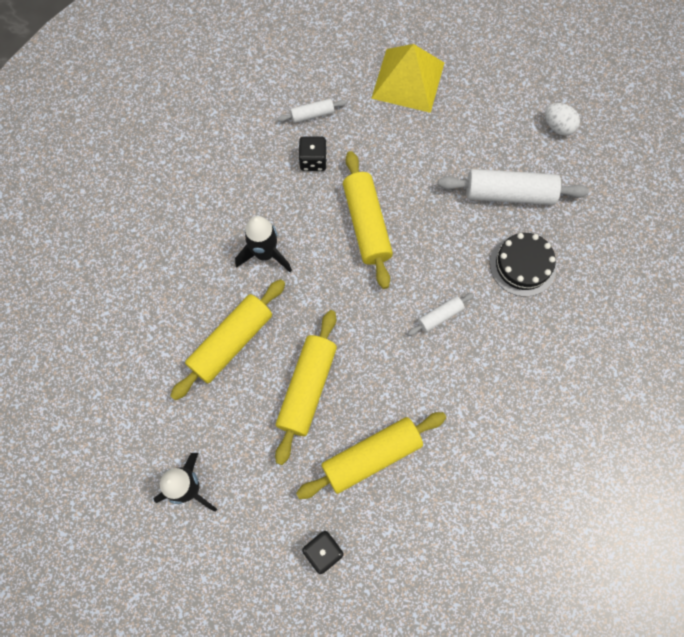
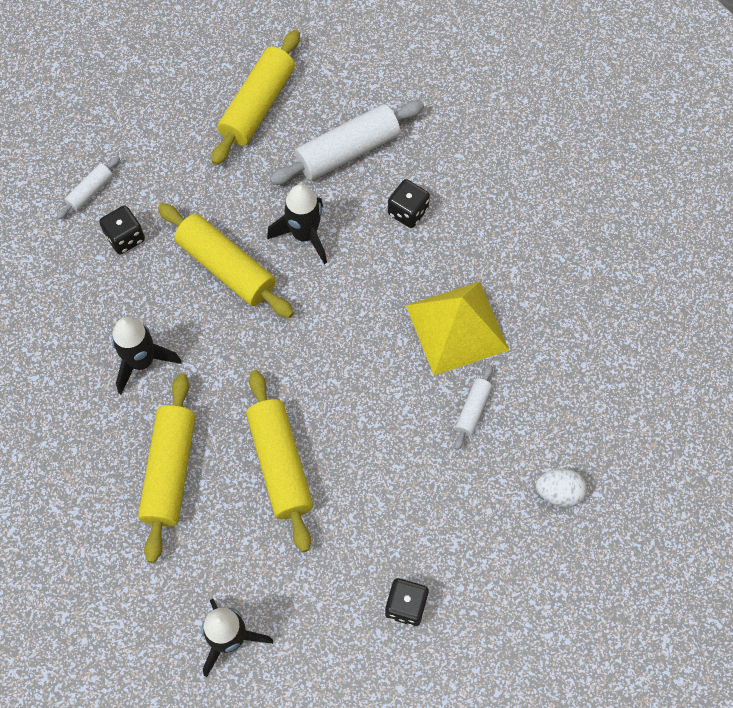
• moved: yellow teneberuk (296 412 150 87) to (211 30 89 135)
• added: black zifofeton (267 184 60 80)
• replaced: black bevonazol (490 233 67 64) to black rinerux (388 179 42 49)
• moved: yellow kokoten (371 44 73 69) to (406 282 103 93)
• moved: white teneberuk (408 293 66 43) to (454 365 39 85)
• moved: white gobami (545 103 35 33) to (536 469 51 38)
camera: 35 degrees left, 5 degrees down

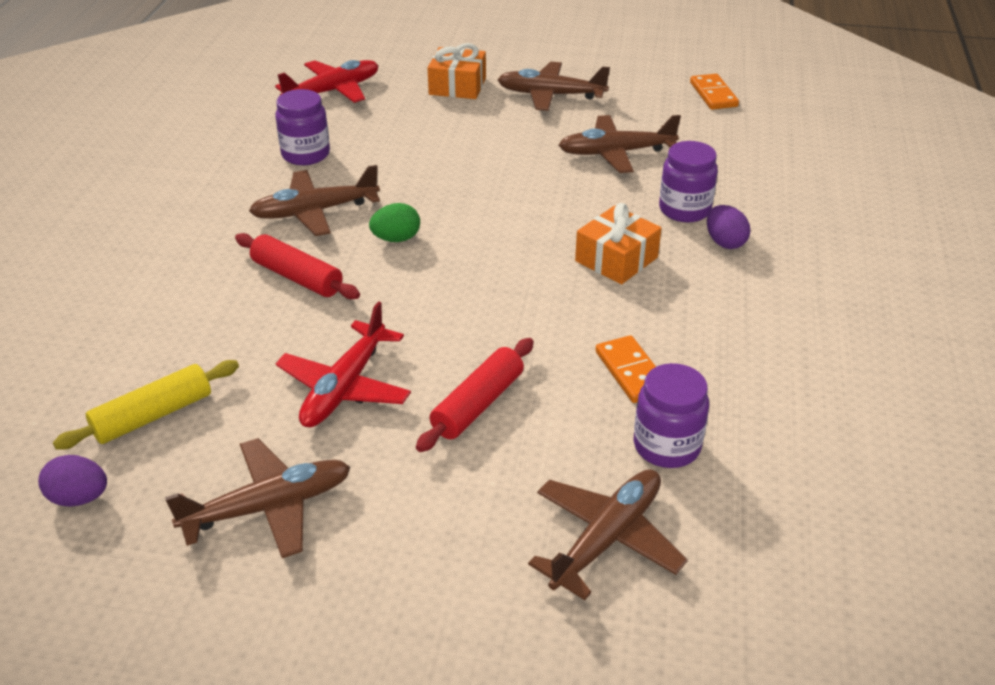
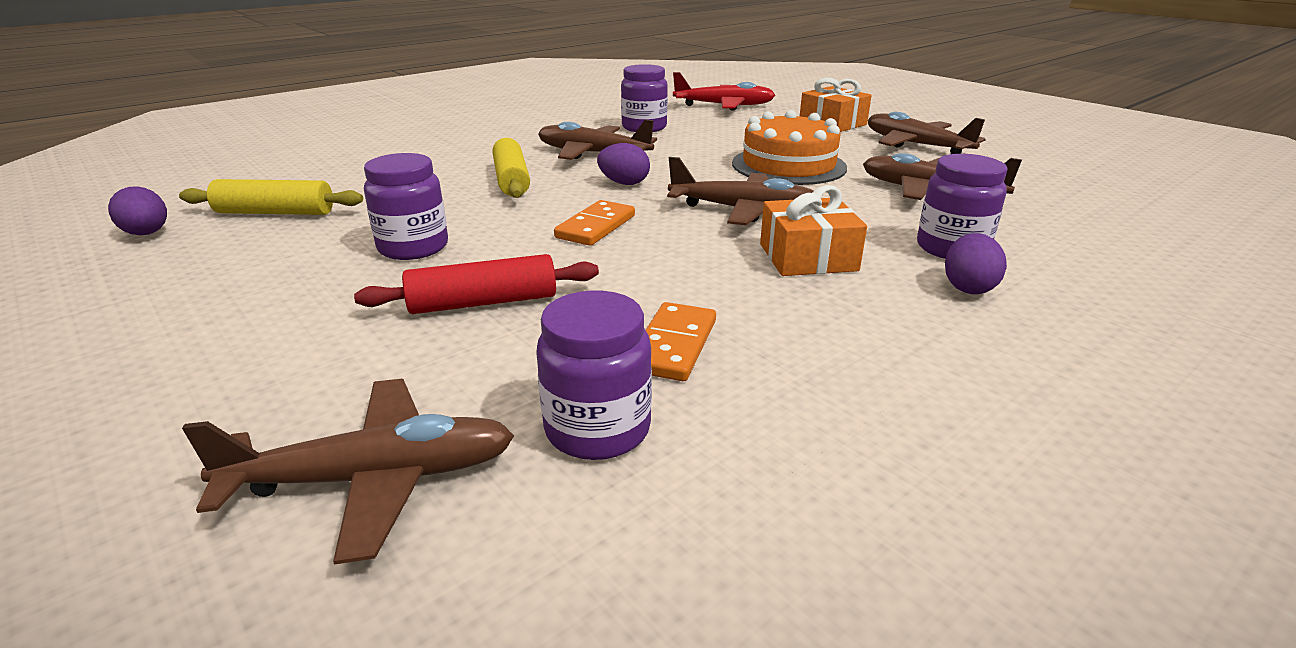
• replaced: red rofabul (275 301 136 126) to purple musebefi (364 153 84 107)
• recoloured: red teneberuk (235 233 125 66) to yellow teneberuk (492 138 38 60)
• moved: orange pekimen (690 74 49 36) to (554 200 81 46)
• recoloured: green gobami (369 203 51 39) to purple gobami (597 143 53 42)
• moved: brown rofabul (165 438 186 120) to (667 157 147 68)
• added: orange bevonazol (732 110 115 75)
camera: 40 degrees right, 10 degrees down

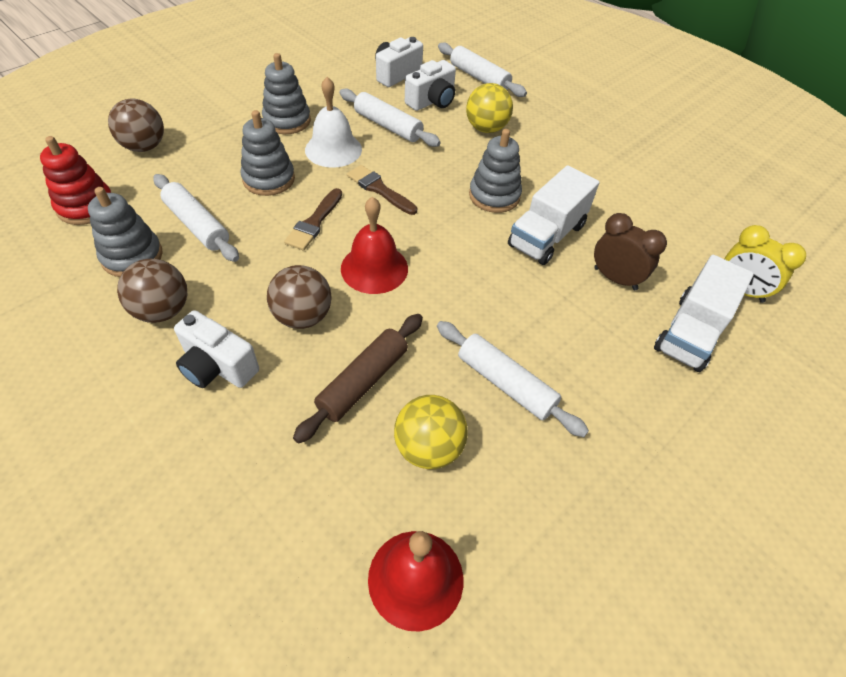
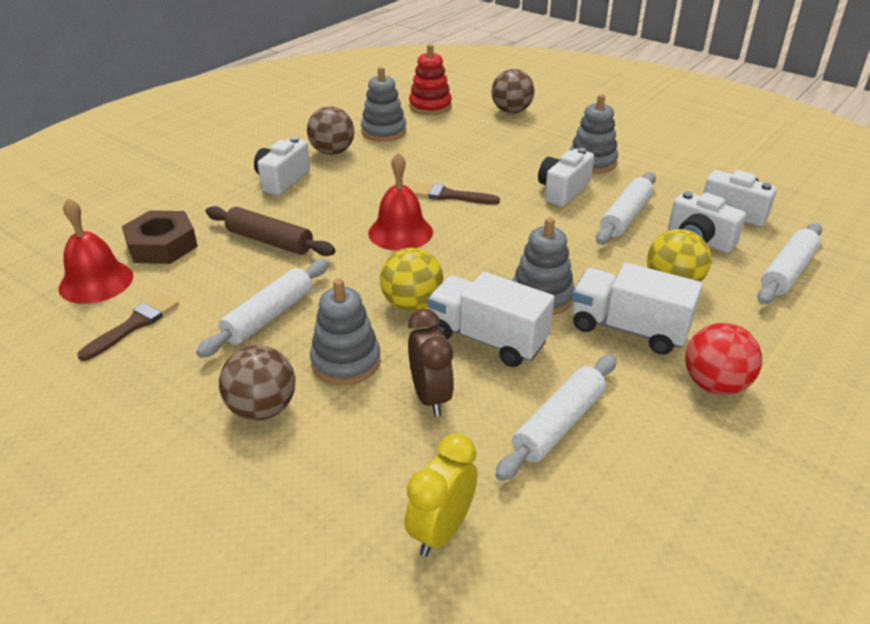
• moved: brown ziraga (347 165 70 50) to (77 293 102 68)
• added: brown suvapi (122 210 76 54)
• moved: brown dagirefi (267 265 65 64) to (219 346 76 74)
• moved: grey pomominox (240 110 55 86) to (310 279 71 106)
• moved: yellow dagirefi (394 395 74 74) to (380 248 63 63)
• turned: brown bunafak (594 213 73 77) = (408 309 46 108) 45 degrees counterclockwise
• moved: white teneberuk (153 174 86 88) to (495 354 121 127)
• replaced: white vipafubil (305 77 57 91) to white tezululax (538 148 56 59)
• moved: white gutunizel (654 255 100 117) to (572 263 131 92)
• added: red dagirefi (685 323 77 72)
camera: 85 degrees right, 15 degrees down

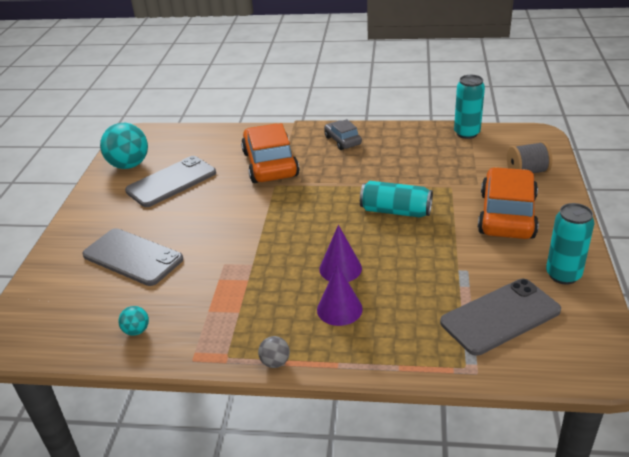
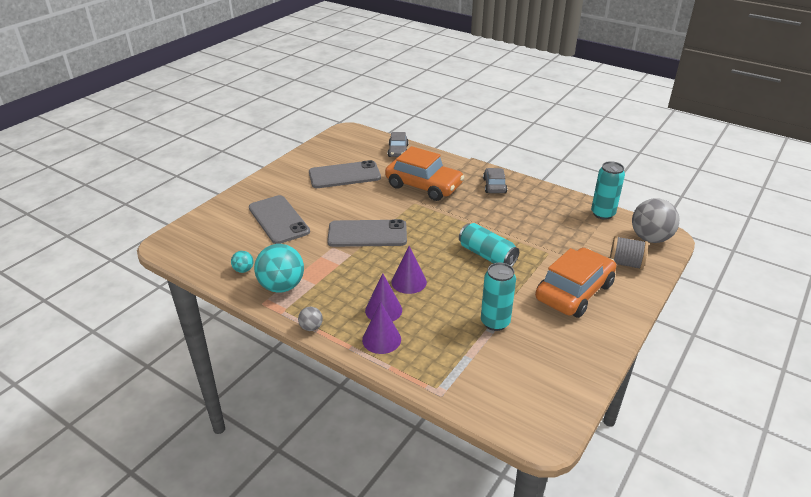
• moved: turquoise dagirefi (100 123 48 46) to (254 244 50 49)
• moved: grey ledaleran (440 279 121 77) to (327 219 80 28)
• added: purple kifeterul (362 302 39 52)
• turned: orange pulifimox (241 123 59 60) = (385 146 79 55) 105 degrees clockwise
• added: grey pulifimox (388 132 21 25)
• moved: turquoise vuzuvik (546 203 49 82) to (481 263 35 68)
• added: grey dagirefi (632 199 47 44)
camera: 25 degrees right, 0 degrees up

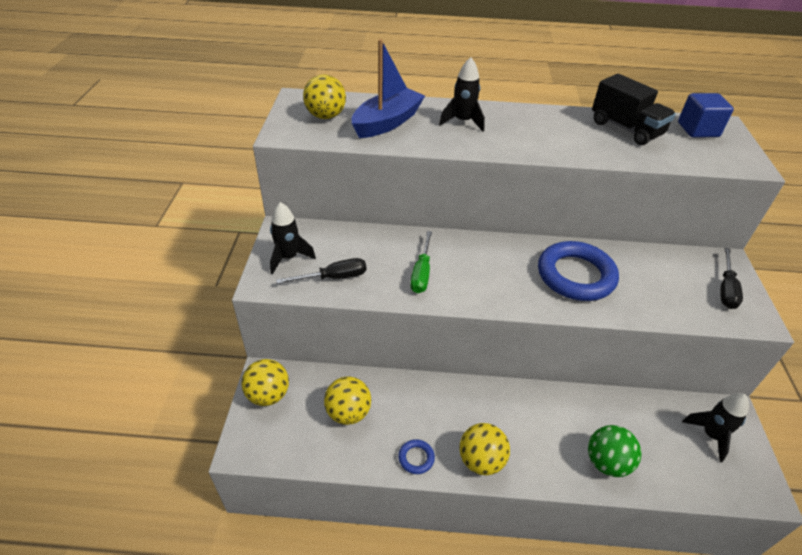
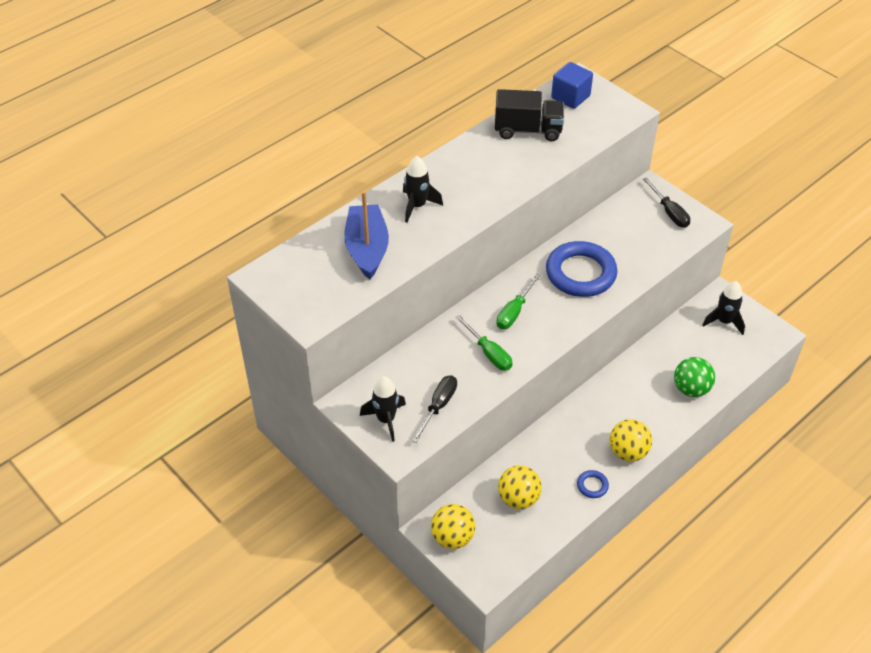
• added: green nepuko (496 274 45 55)
• removed: yellow dagirefi (303 74 43 45)
camera: 45 degrees left, 5 degrees up

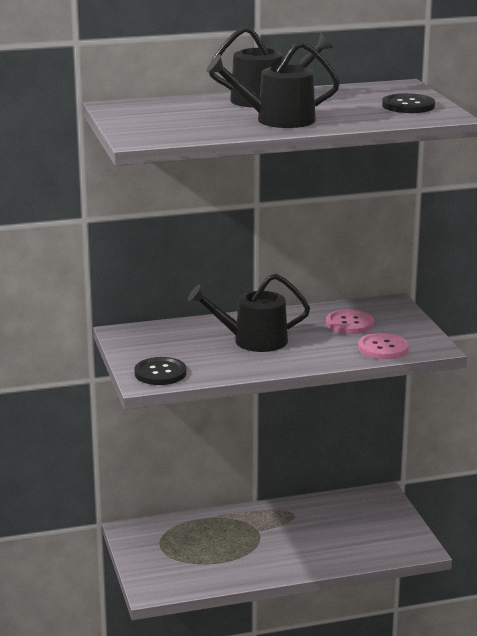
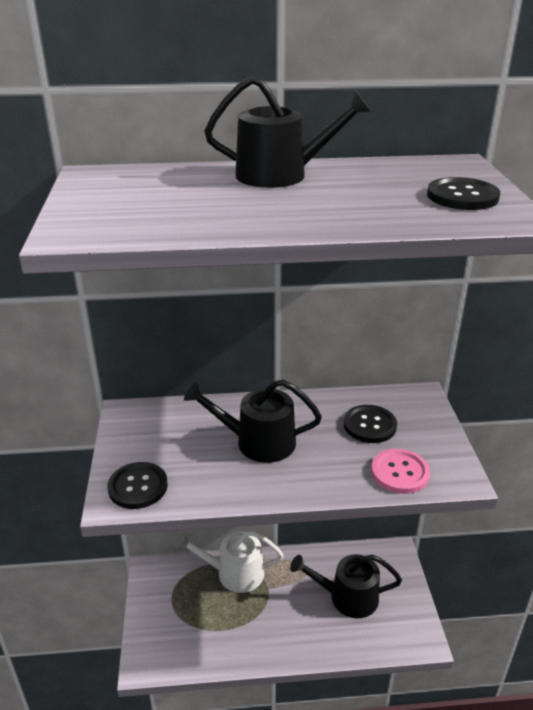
• added: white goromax (175 531 109 62)
• moved: black goromax (206 41 134 87) to (290 554 112 64)
• recoloured: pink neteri (326 309 48 25) to black neteri (344 405 53 38)
camera: 10 degrees right, 10 degrees up

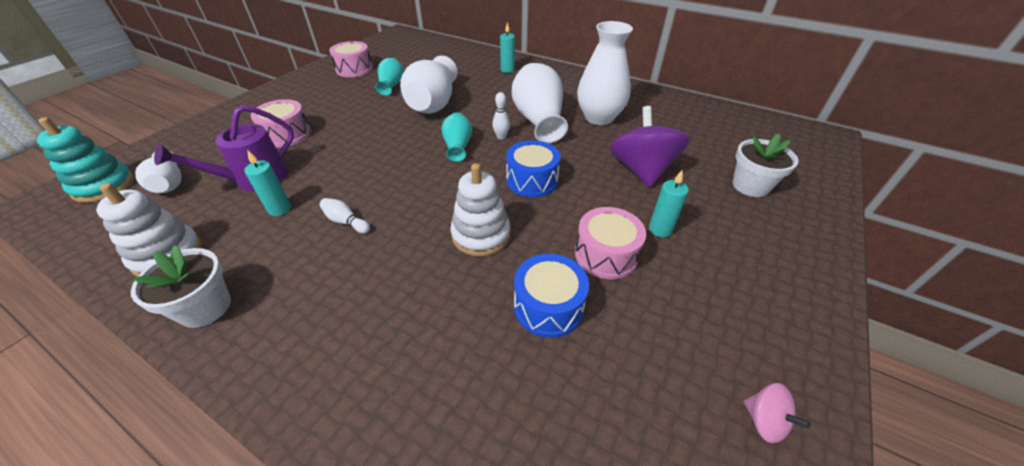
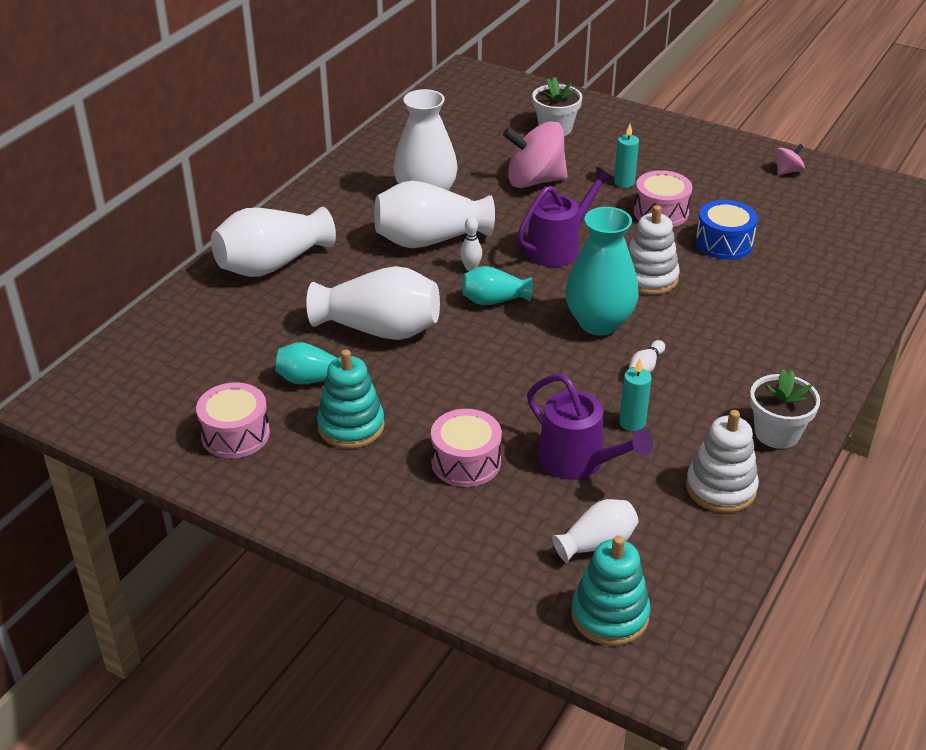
• replaced: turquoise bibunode (500 22 15 51) to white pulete (211 207 125 70)
• added: turquoise pomominox (317 349 68 100)
• recoloured: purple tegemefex (610 106 80 81) to pink tegemefex (503 121 65 67)
• replaced: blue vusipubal (506 140 55 57) to purple goromax (517 167 96 100)
• added: turquoise pulete (565 207 74 129)
camera: 90 degrees left, 5 degrees down

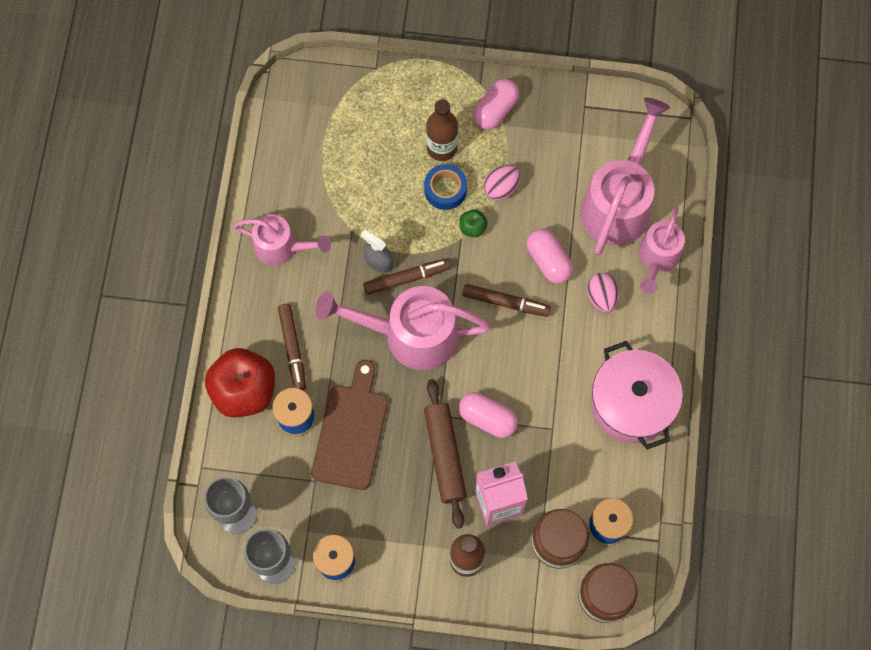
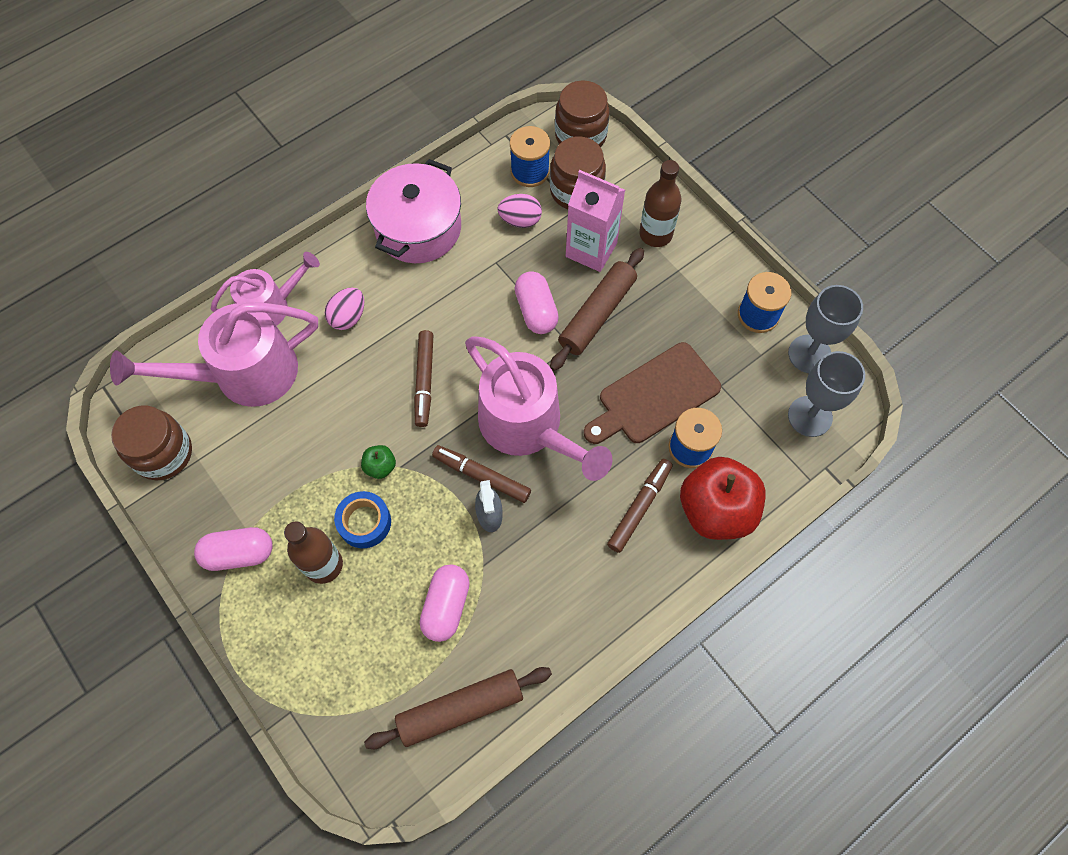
• added: brown musebefi (111 406 81 74)
• added: brown teneberuk (364 667 188 82)
• turned: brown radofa (462 284 89 33) = (414 330 19 97) 150 degrees counterclockwise
• moved: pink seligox (527 229 46 55) to (420 564 50 78)
• moved: pink gobami (484 165 36 36) to (497 194 45 34)
• removed: pink goromax (233 214 98 52)
camera: 135 degrees left, 5 degrees down

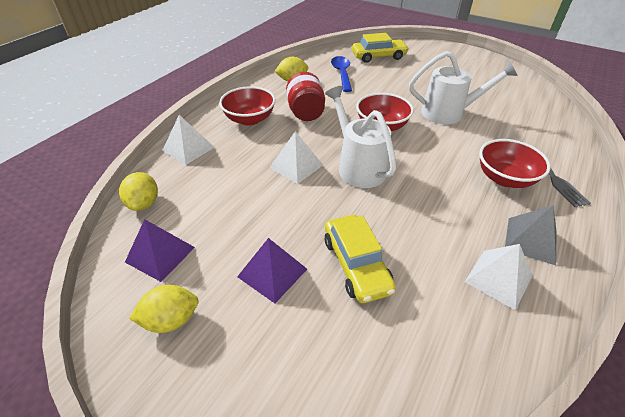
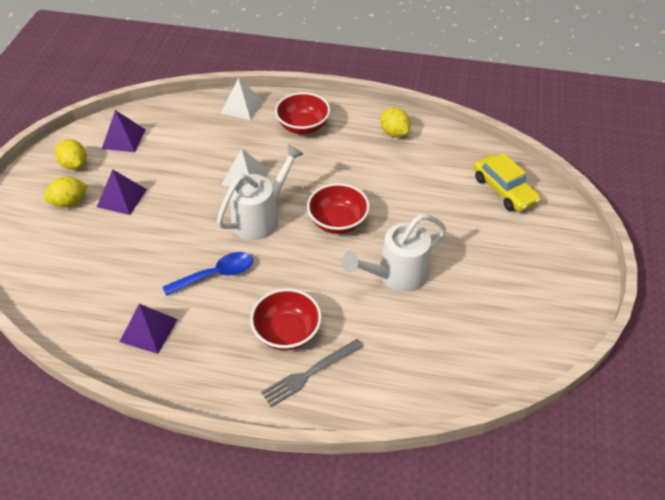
• moved: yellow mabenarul (119 172 39 39) to (44 177 44 30)
• recoloured: white kokoten (465 244 68 67) to purple kokoten (120 304 58 50)
• moved: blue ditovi (331 56 21 36) to (163 252 90 44)
• turned: white goromax (409 51 109 73) = (342 214 104 78) 75 degrees clockwise
• removed: red musebefi (286 72 39 49)
• removed: yellow pulifimox (325 215 71 88)
• removed: grey kokoten (505 205 52 60)
camera: 70 degrees right, 5 degrees up

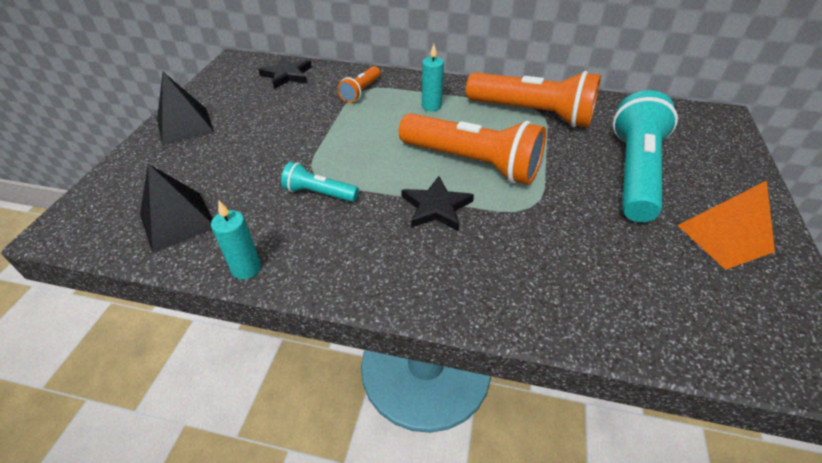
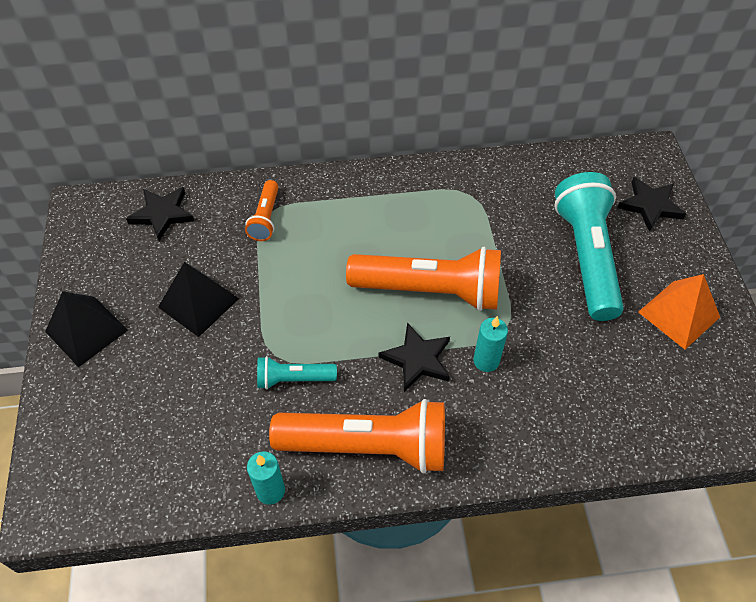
• moved: black kokoten (140 164 72 89) to (158 262 81 75)
• moved: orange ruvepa (466 71 135 56) to (269 399 176 75)
• moved: turquoise bibunode (422 44 22 67) to (474 316 34 56)
• added: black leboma (617 177 69 55)
camera: 20 degrees left, 10 degrees up

